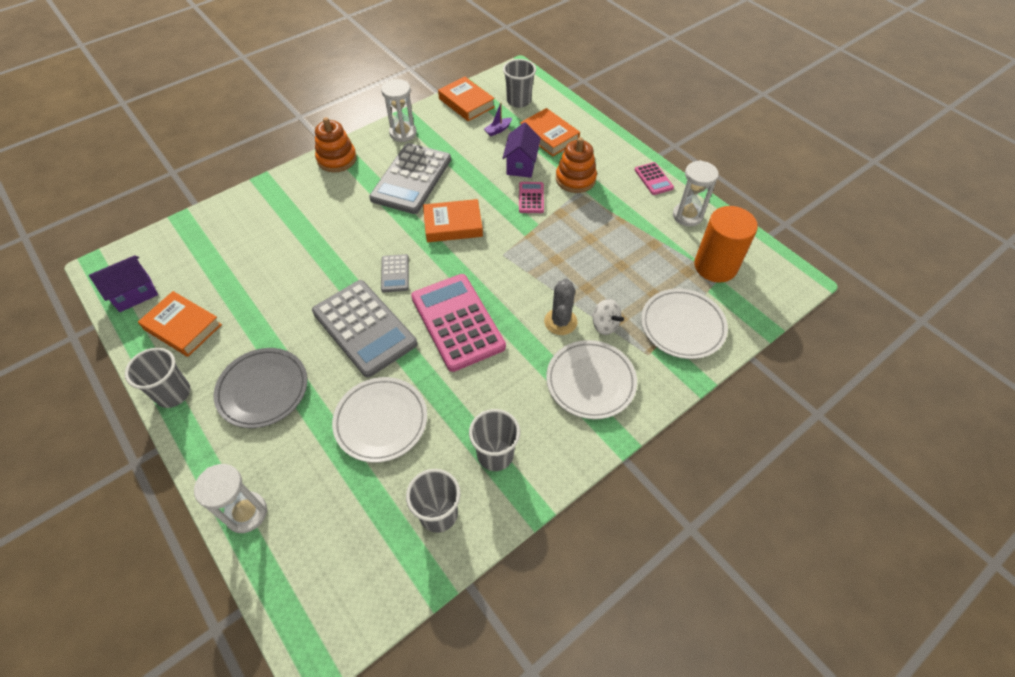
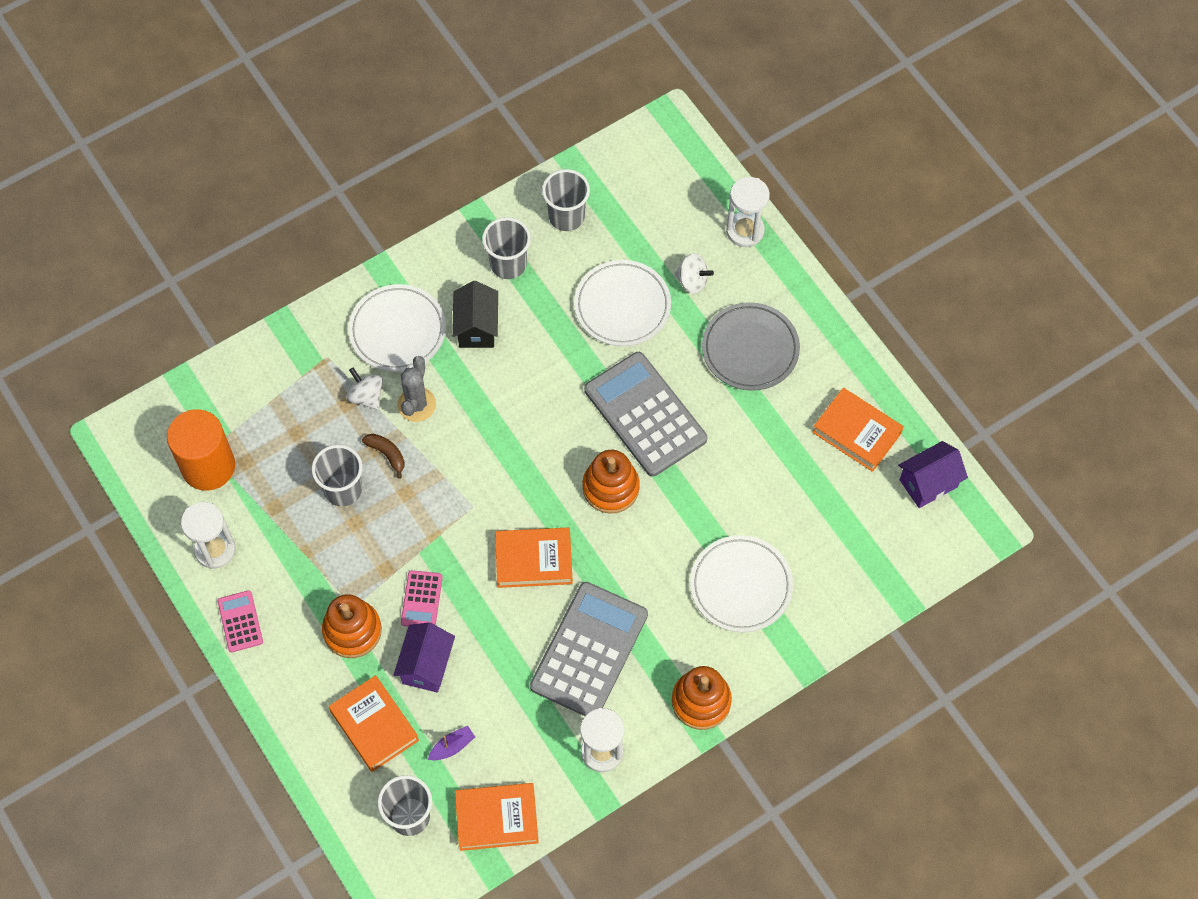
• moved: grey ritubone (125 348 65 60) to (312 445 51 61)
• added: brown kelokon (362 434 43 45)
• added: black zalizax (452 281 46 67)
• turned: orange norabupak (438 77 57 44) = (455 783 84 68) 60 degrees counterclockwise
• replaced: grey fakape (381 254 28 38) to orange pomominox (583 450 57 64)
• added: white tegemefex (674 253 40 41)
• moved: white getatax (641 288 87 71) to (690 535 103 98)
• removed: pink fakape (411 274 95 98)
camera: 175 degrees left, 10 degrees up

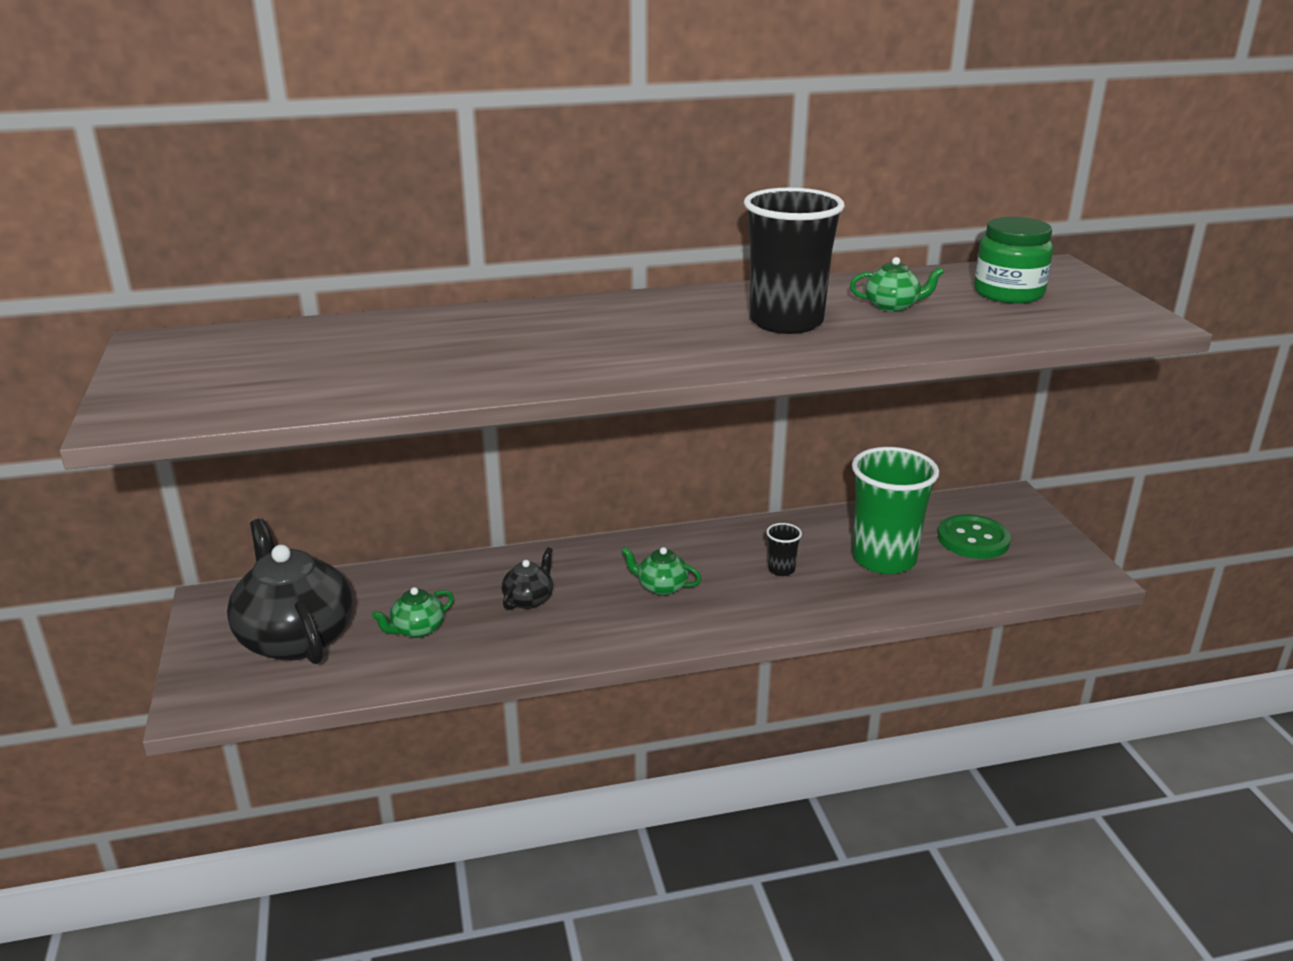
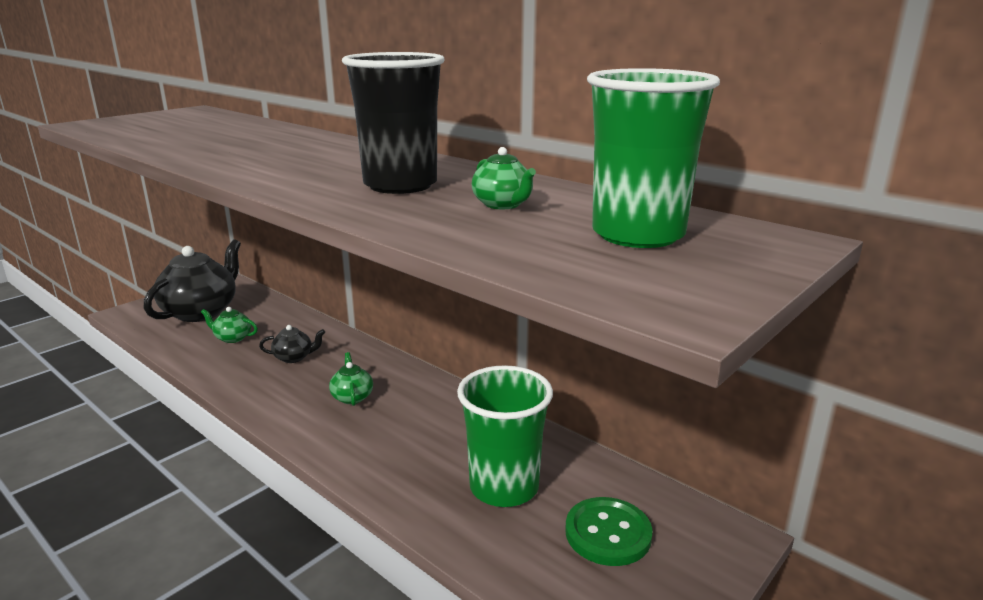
• replaced: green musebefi (974 217 79 87) to green ritubone (587 68 133 180)
• removed: black ritubone (766 523 36 53)
camera: 55 degrees right, 5 degrees down

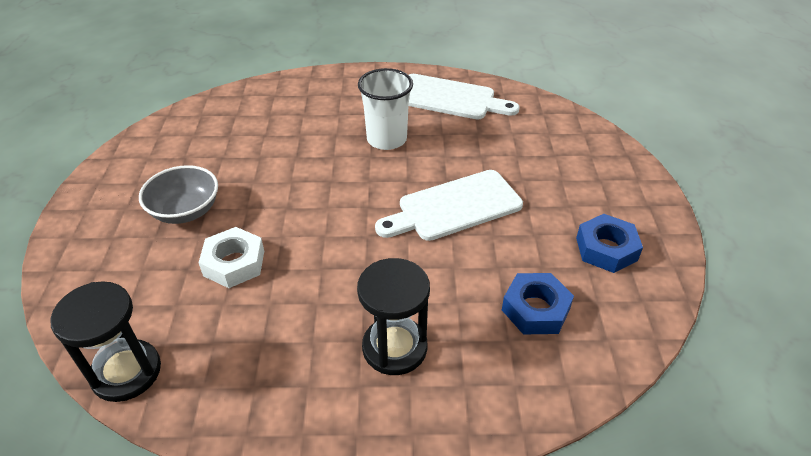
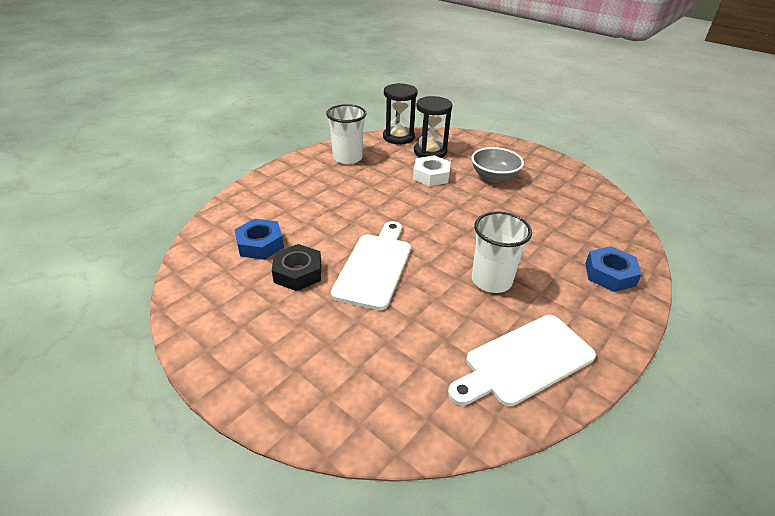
• added: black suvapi (272 244 49 47)
• added: white ritubone (326 104 41 60)
• moved: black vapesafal (357 258 73 117) to (414 96 38 62)
• moved: blue suvapi (576 214 67 59) to (585 246 57 46)
camera: 130 degrees right, 5 degrees down

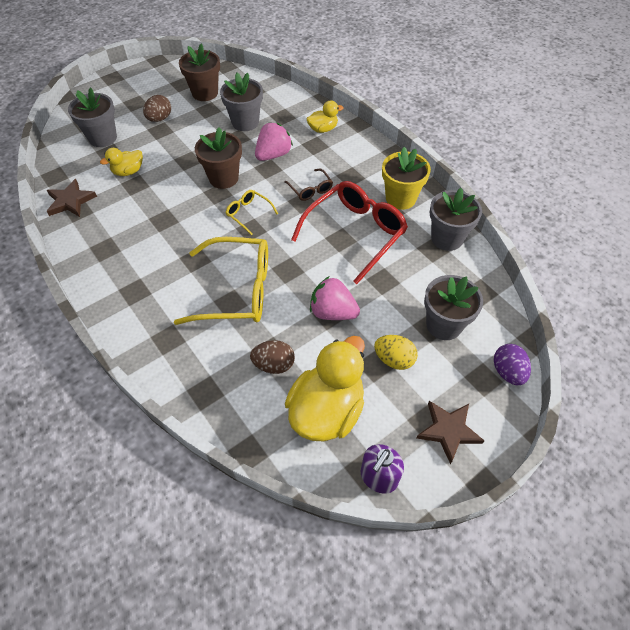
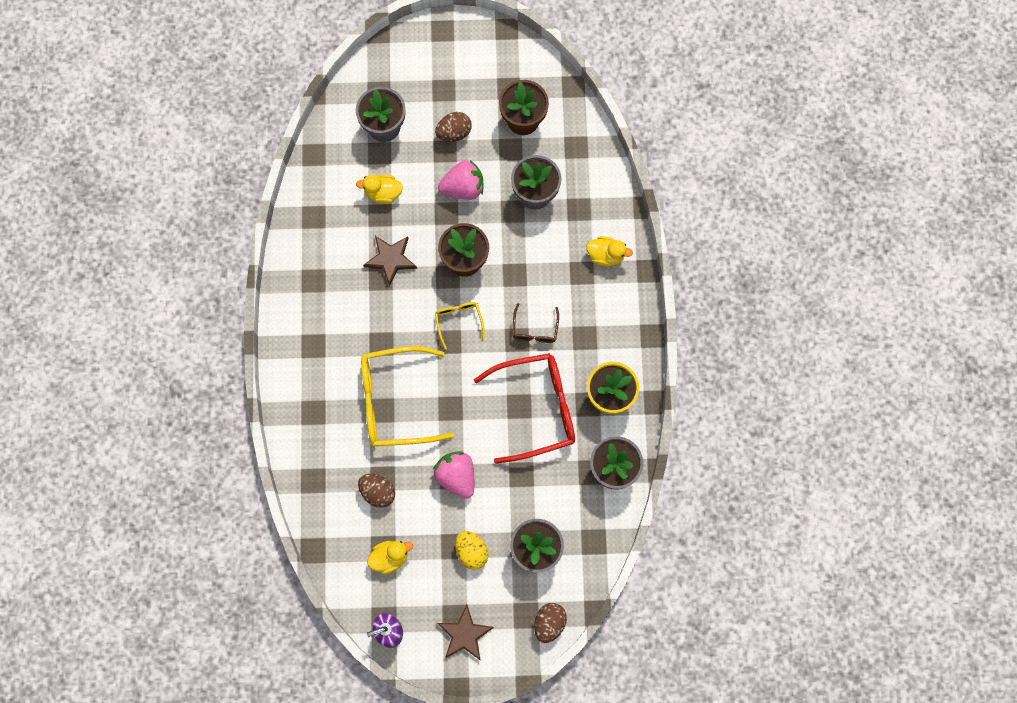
• turned: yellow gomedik (174 237 94 88) = (361 346 93 101) 135 degrees clockwise
• moved: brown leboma (47 179 50 38) to (363 236 54 50)
• resized: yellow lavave (285 336 80 106) = (367 541 46 33) x0.50
• moved: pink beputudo (255 122 38 39) to (438 160 45 40)
• recoloured: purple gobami (494 344 37 41) to brown gobami (534 603 33 40)
camera: 35 degrees right, 20 degrees up

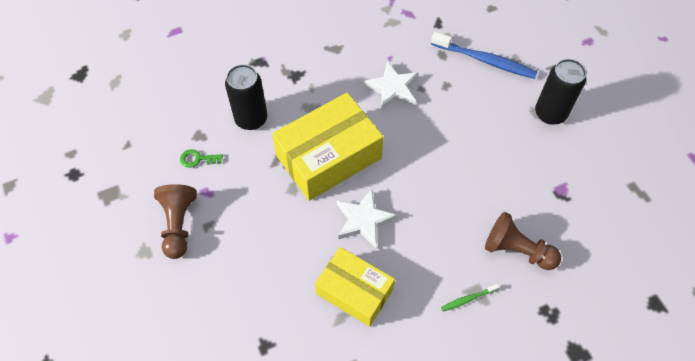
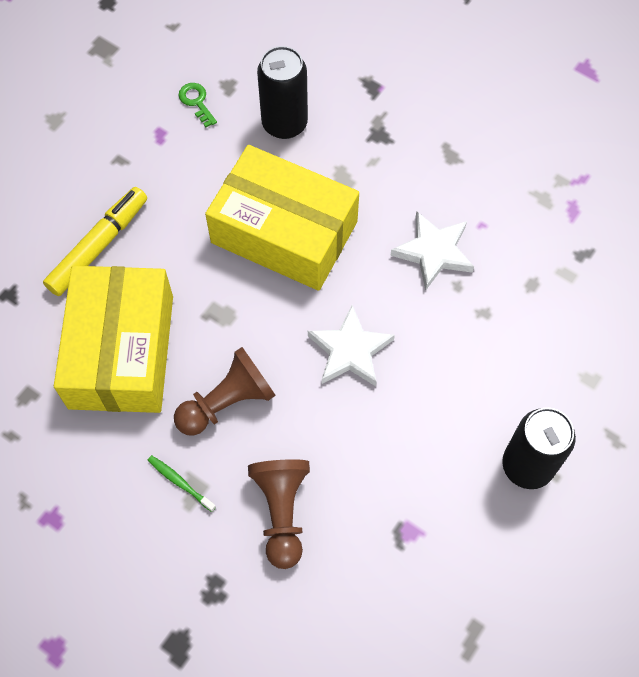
• added: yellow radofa (43 187 104 109)
• resized: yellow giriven (315 247 80 80) = (54 266 119 147) x1.52
• moved: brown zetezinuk (154 184 43 75) to (174 347 102 88)
• moved: white leboma (337 189 60 59) to (308 304 87 82)
• removed: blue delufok (431 32 106 47)
camera: 60 degrees right, 5 degrees up

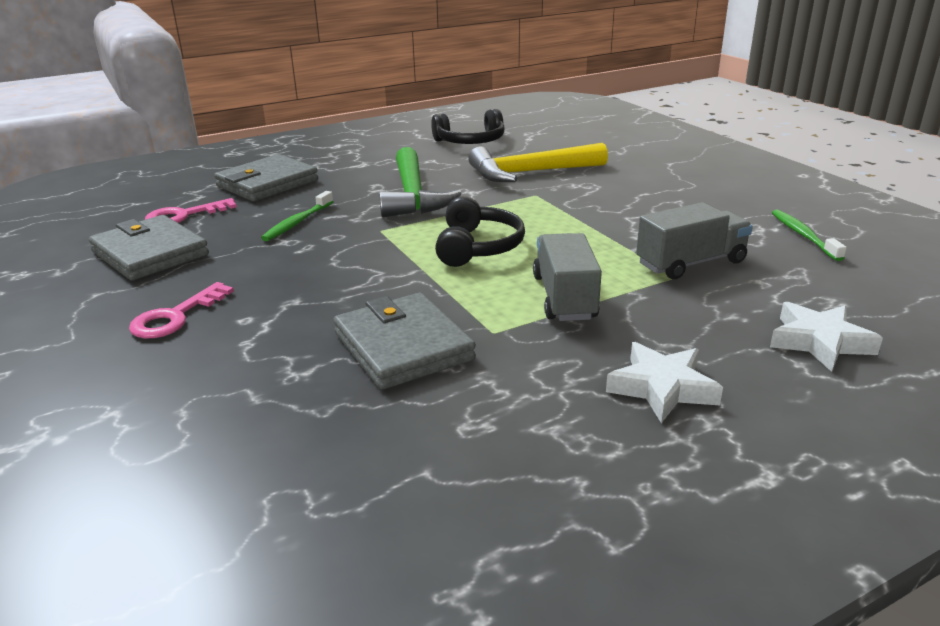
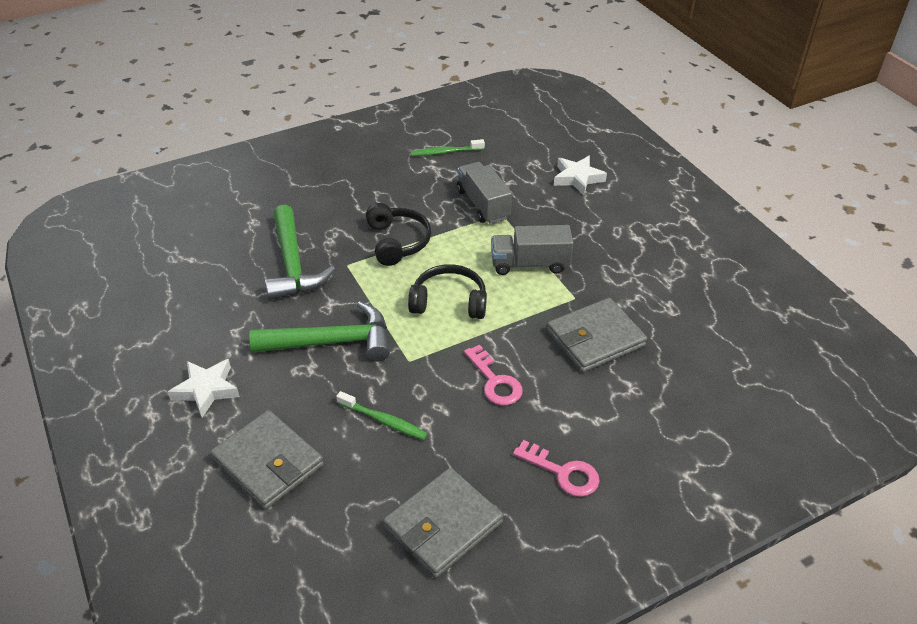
• moved: white leboma (606 342 117 81) to (168 359 72 59)
• recoloured: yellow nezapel (468 143 140 39) to green nezapel (265 205 70 95)
• moved: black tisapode (431 109 74 35) to (366 203 65 63)
• moved: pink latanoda (145 198 92 25) to (464 345 59 60)
camera: 90 degrees left, 15 degrees up

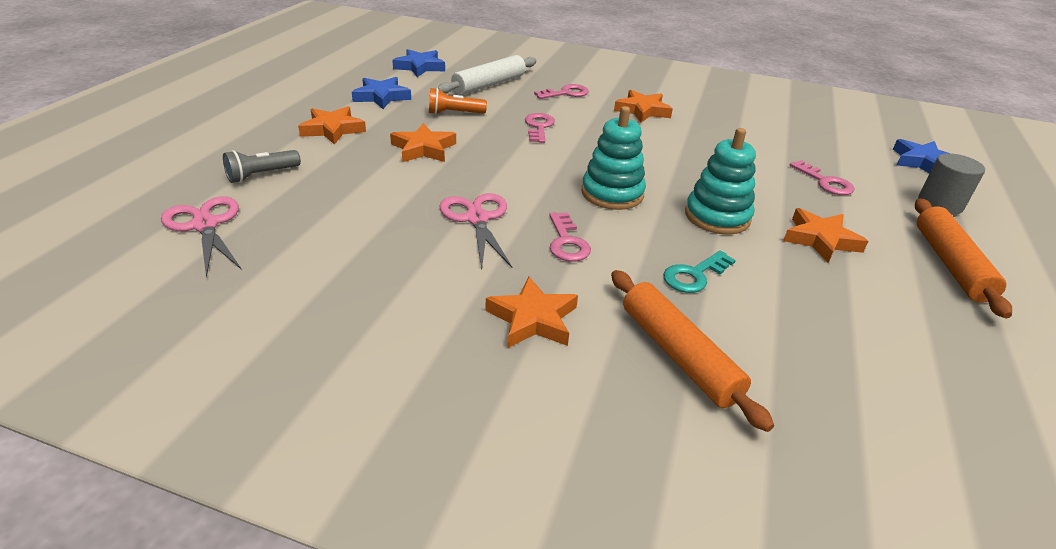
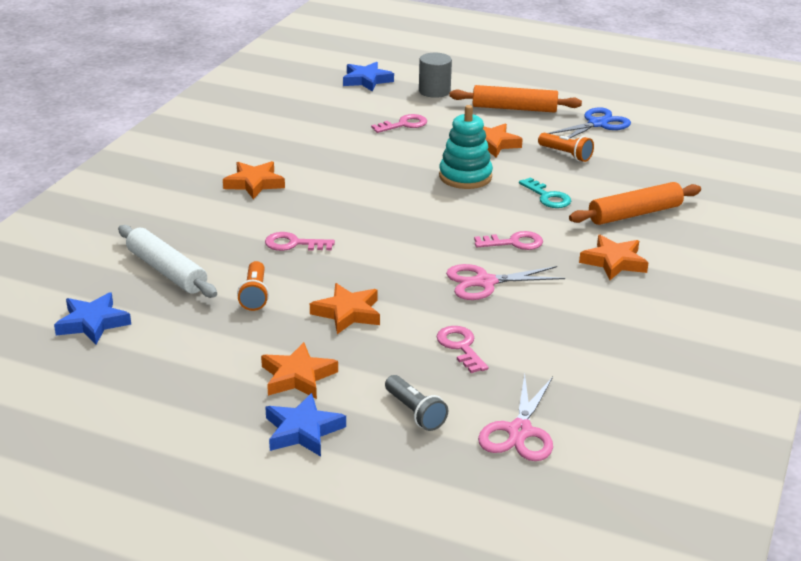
• moved: blue leboma (352 77 59 32) to (265 393 81 64)
• moved: pink latanoda (534 84 55 15) to (436 326 52 47)
• turned: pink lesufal (161 196 81 82) = (478 374 75 87) 45 degrees counterclockwise
• added: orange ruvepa (538 133 56 29)
• added: blue lesufal (548 107 83 31)
• removed: turquoise pomominox (582 106 64 104)
camera: 85 degrees left, 5 degrees down

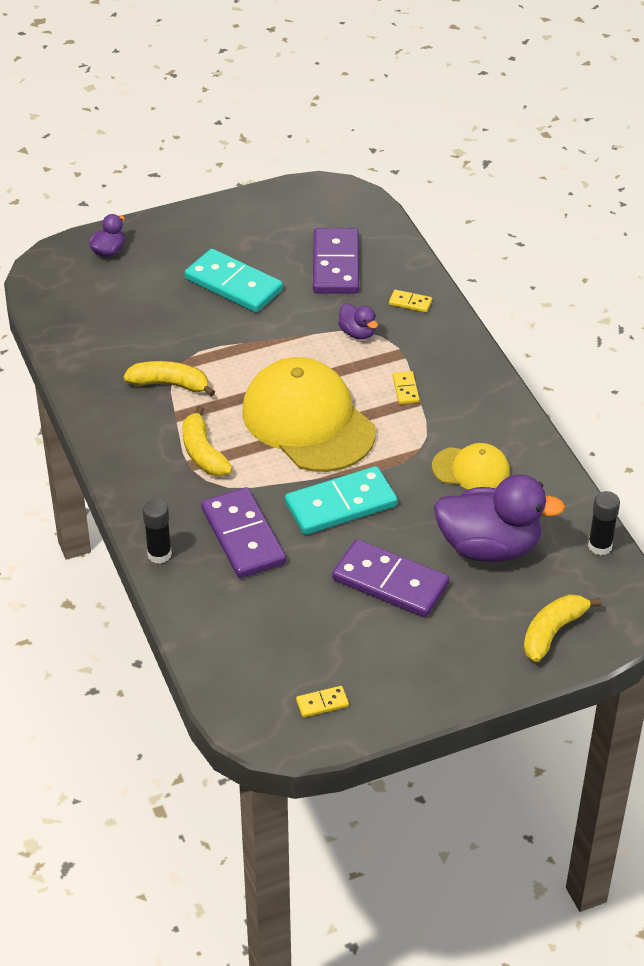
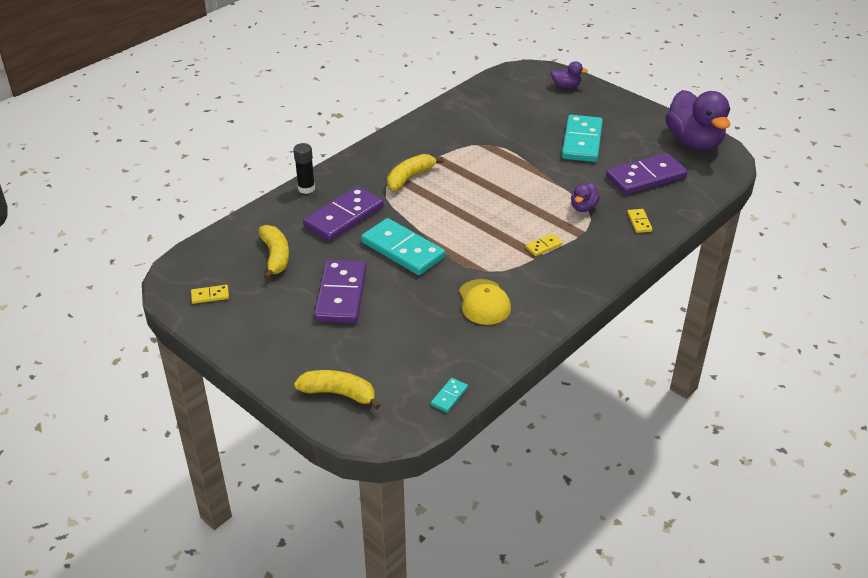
• turned: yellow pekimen (296 686 53 32) = (191 285 38 19) 60 degrees counterclockwise
• moved: yellow kelokon (123 361 92 36) to (258 225 31 54)
• replaced: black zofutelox (588 491 32 65) to turquoise pekimen (431 378 37 35)
• moved: purple lavave (434 474 131 88) to (665 90 65 60)
• removed: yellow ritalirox (242 357 134 115)
camera: 65 degrees right, 5 degrees down

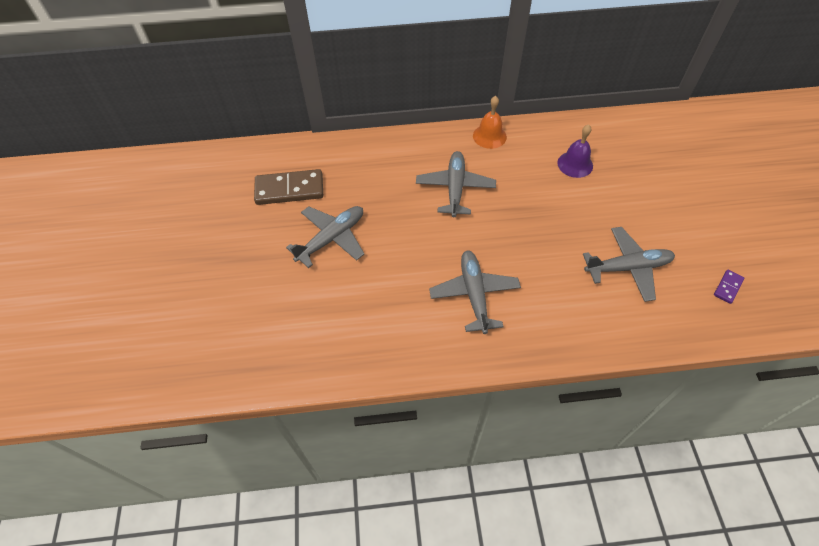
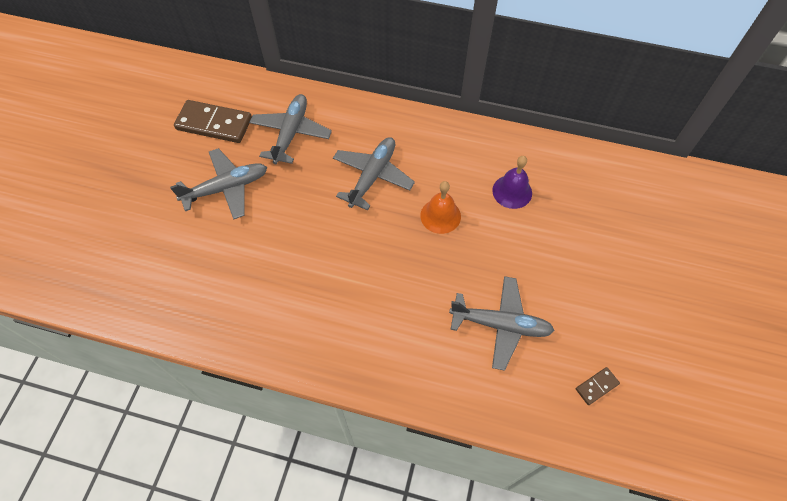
• moved: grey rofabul (429 251 92 83) to (249 94 83 70)
• moved: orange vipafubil (473 96 34 53) to (420 181 41 53)
• recoloured: purple pekimen (714 270 30 34) to brown pekimen (576 367 44 38)
camera: 20 degrees right, 5 degrees up

